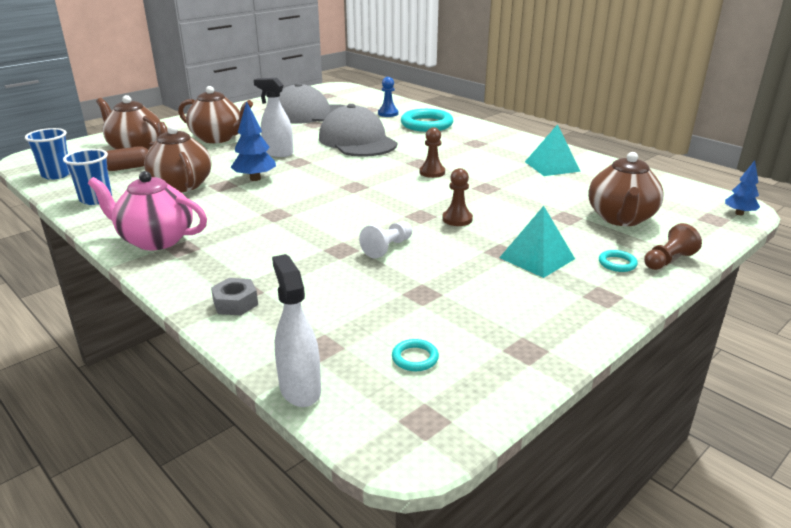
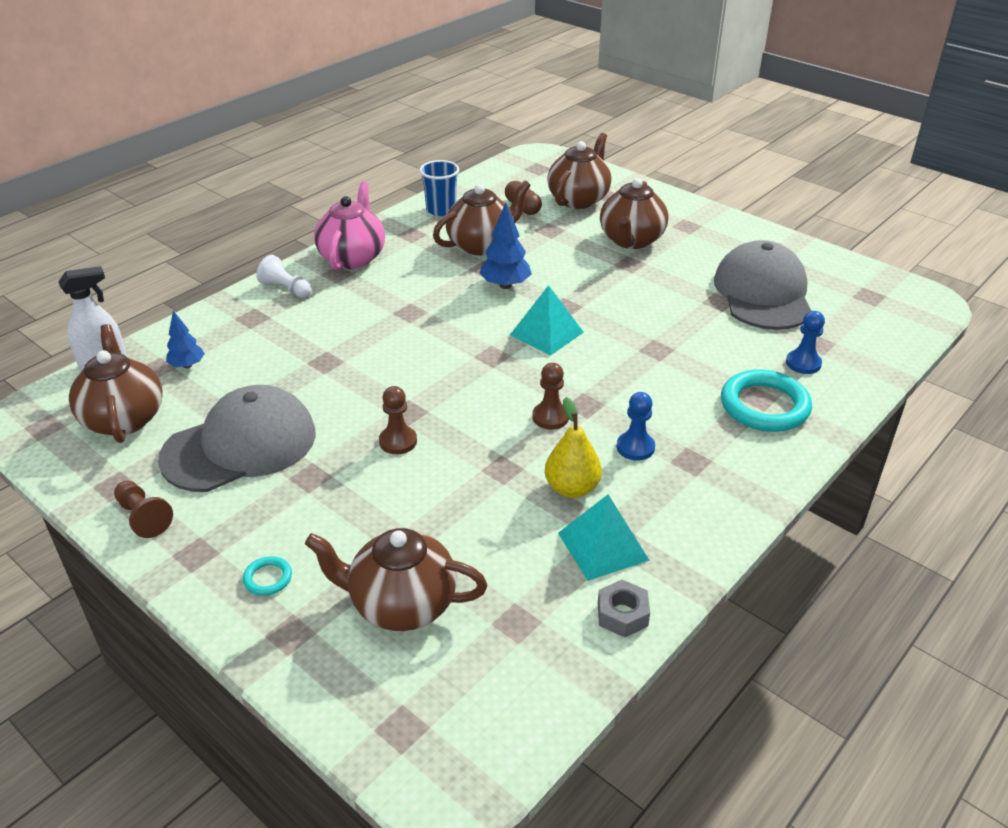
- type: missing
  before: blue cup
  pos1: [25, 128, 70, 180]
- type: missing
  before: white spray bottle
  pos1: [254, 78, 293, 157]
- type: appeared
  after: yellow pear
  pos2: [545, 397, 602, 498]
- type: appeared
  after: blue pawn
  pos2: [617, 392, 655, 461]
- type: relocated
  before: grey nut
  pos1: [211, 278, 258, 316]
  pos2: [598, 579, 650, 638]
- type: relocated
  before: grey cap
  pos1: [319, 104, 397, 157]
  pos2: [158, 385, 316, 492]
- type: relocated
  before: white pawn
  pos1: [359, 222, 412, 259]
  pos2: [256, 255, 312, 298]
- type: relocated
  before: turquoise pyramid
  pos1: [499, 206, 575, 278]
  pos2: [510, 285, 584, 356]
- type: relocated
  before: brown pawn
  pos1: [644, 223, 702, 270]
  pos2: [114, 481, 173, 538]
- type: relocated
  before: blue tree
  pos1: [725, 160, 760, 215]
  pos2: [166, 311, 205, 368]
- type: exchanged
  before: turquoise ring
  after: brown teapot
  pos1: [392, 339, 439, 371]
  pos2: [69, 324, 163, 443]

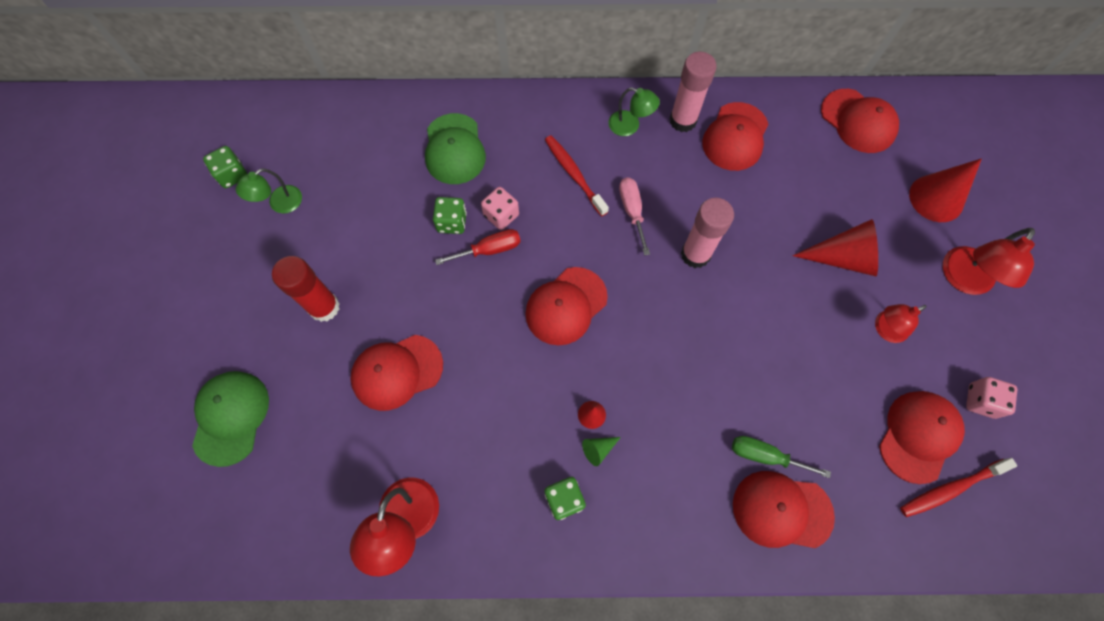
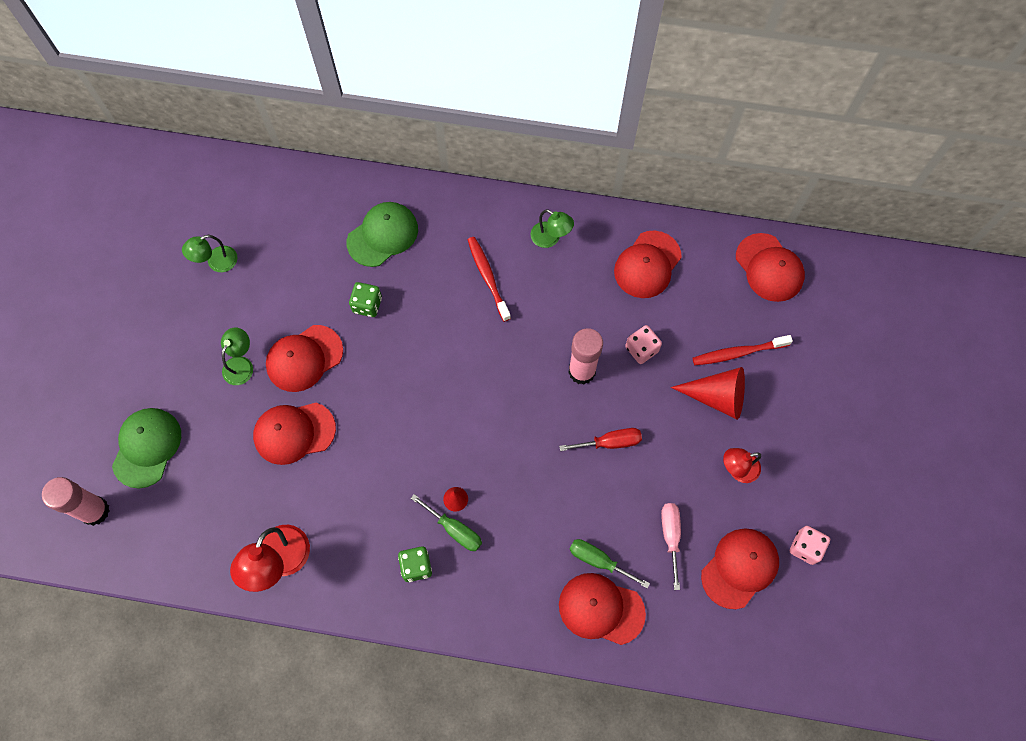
- type: missing
  before: green dice
  pos1: [203, 146, 247, 188]
- type: missing
  before: red cone
  pos1: [909, 158, 982, 222]
- type: missing
  before: red lamp
  pos1: [943, 228, 1035, 295]
- type: relocated
  before: red screwdriver
  pos1: [435, 229, 521, 265]
  pos2: [559, 428, 642, 451]
- type: relocated
  before: pink dice
  pos1: [481, 187, 519, 230]
  pos2: [625, 325, 662, 364]
- type: relocated
  before: red cap
  pos1: [525, 267, 608, 345]
  pos2: [266, 325, 343, 392]
- type: relocated
  before: pink screwdriver
  pos1: [619, 177, 650, 255]
  pos2: [661, 503, 681, 590]
- type: relocated
  before: pink glue stick
  pos1: [669, 52, 717, 132]
  pos2: [42, 477, 110, 526]
- type: relocated
  before: red toothbrush
  pos1: [900, 458, 1017, 517]
  pos2: [693, 335, 793, 365]
- type: exchanged
  before: red glue stick
  after: green lamp
  pos1: [272, 256, 340, 322]
  pos2: [221, 328, 253, 385]
- type: exchanged
  before: green cone
  after: green screwdriver
  pos1: [582, 437, 621, 466]
  pos2: [411, 494, 482, 551]
- type: spun
  before: green cap
  pos1: [425, 113, 486, 184]
  pos2: [347, 202, 418, 267]
  turn: -135

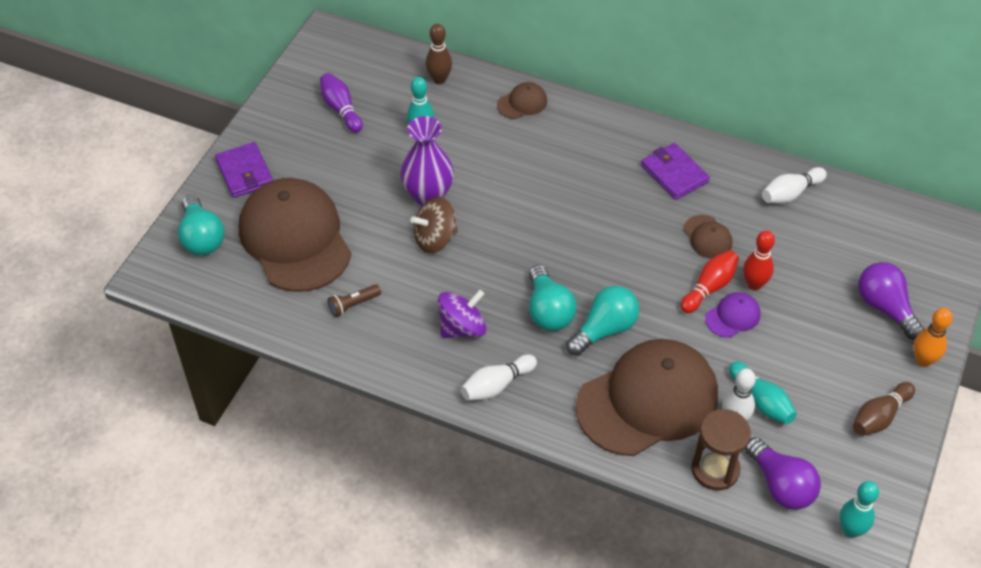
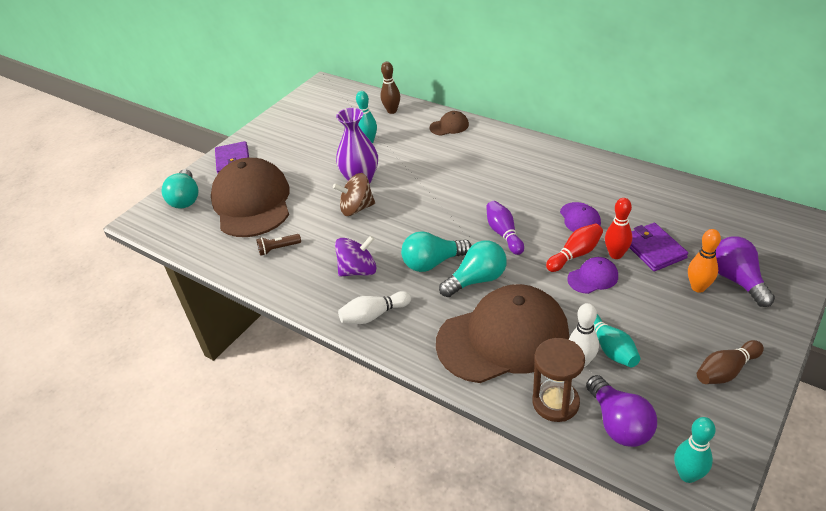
- type: missing
  before: white bowling pin
  pos1: [762, 167, 827, 204]
- type: relocated
  before: purple bowling pin
  pos1: [320, 73, 363, 133]
  pos2: [486, 201, 524, 255]
- type: relocated
  before: purple wallet
  pos1: [641, 143, 710, 200]
  pos2: [629, 223, 688, 271]
- type: relocated
  before: orange bowling pin
  pos1: [913, 308, 953, 367]
  pos2: [688, 229, 721, 293]
- type: colour
  before: brown cap
  after: purple cap
  pos1: [684, 215, 732, 259]
  pos2: [560, 202, 601, 232]
- type: spun
  before: turquoise light bulb
  pos1: [529, 265, 577, 331]
  pos2: [401, 231, 472, 272]
  turn: 75

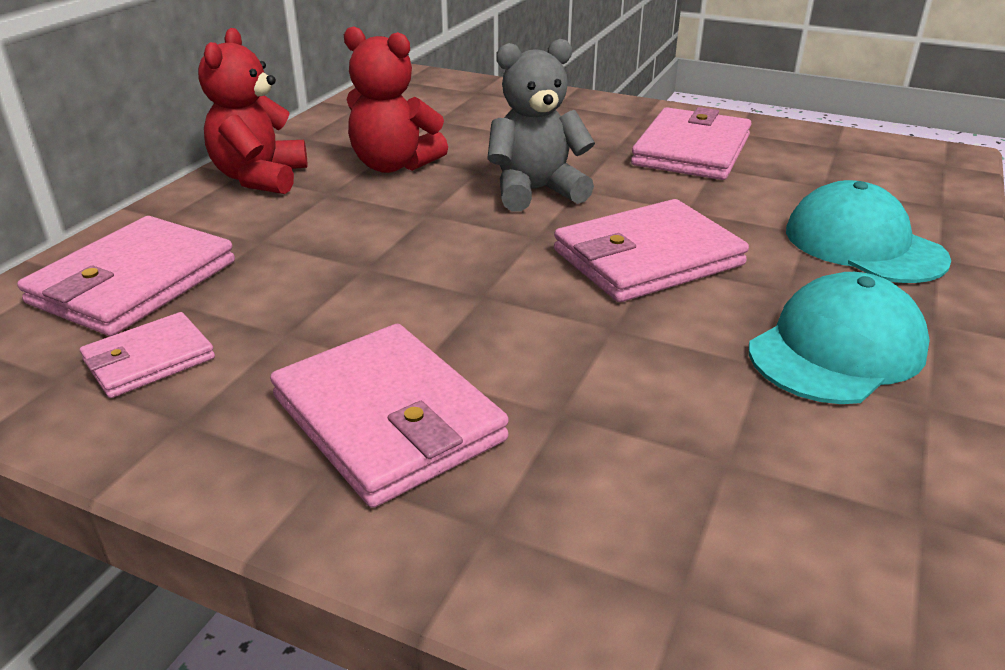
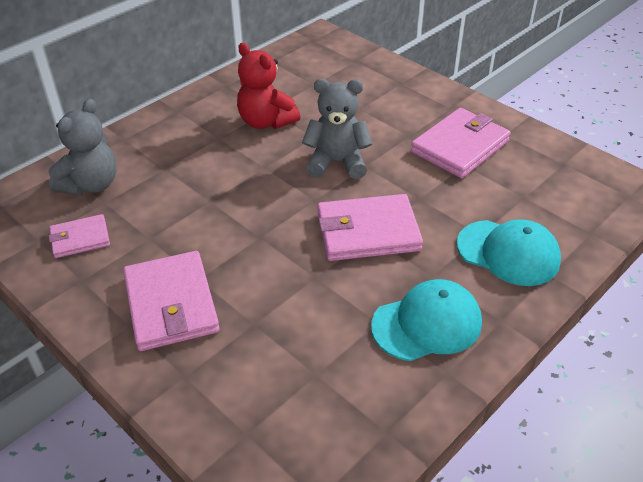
- type: missing
  before: red teddy bear
  pos1: [198, 28, 308, 194]
- type: exchanged
  before: pink wallet
  after: grey teddy bear
  pos1: [17, 216, 235, 336]
  pos2: [49, 99, 117, 196]
- type: spun
  before: turquoise cap
  pos1: [786, 180, 951, 283]
  pos2: [457, 219, 561, 286]
  turn: 135

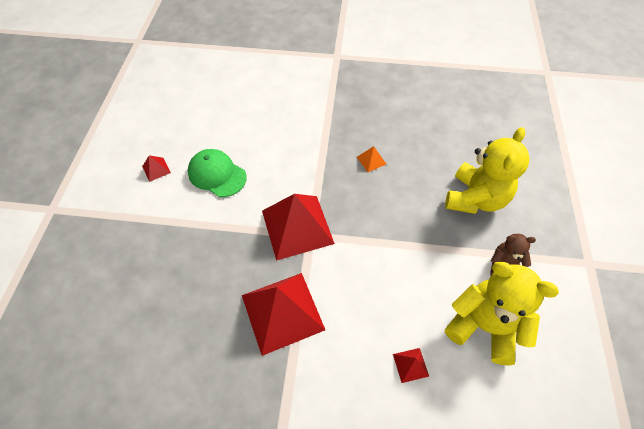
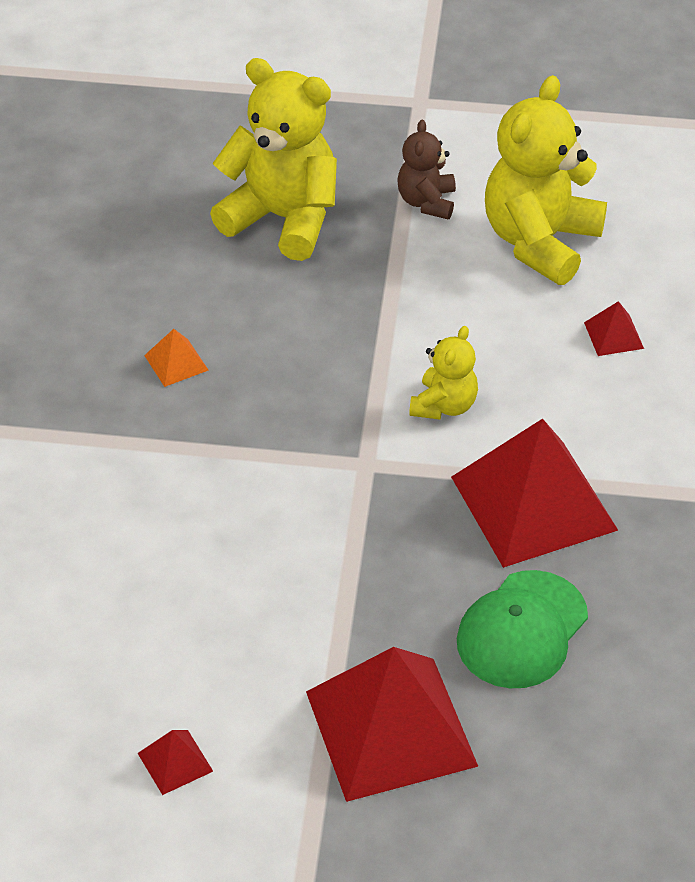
- type: appeared
  after: yellow teddy bear
  pos2: [409, 326, 478, 420]
- type: relocated
  before: green cap
  pos1: [188, 149, 247, 197]
  pos2: [457, 570, 588, 688]
- type: relocated
  before: red pyramid
  pos1: [262, 194, 335, 261]
  pos2: [306, 647, 478, 802]

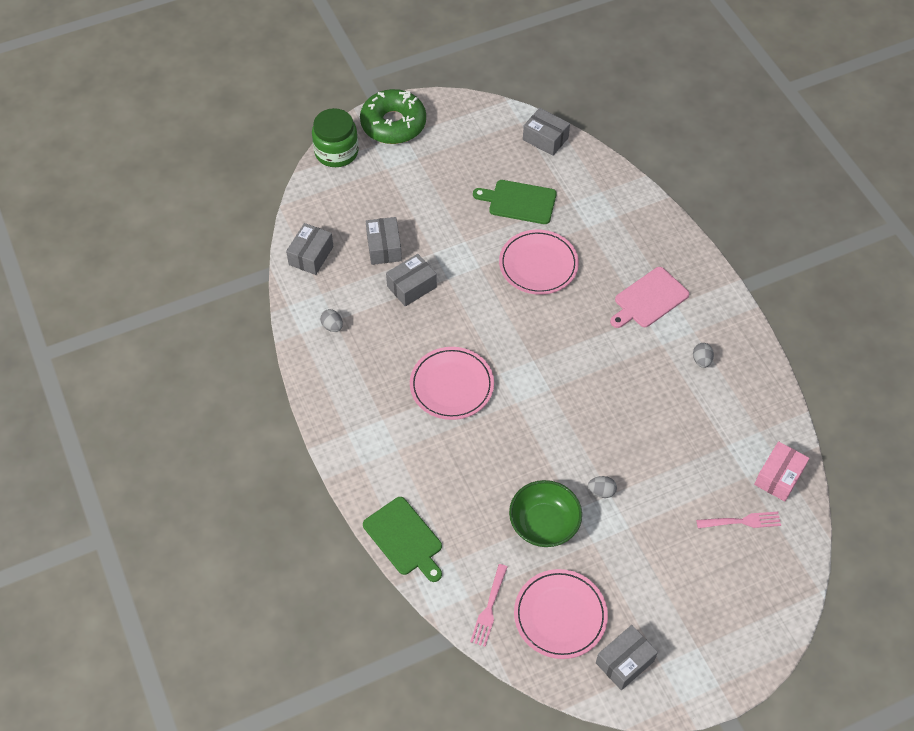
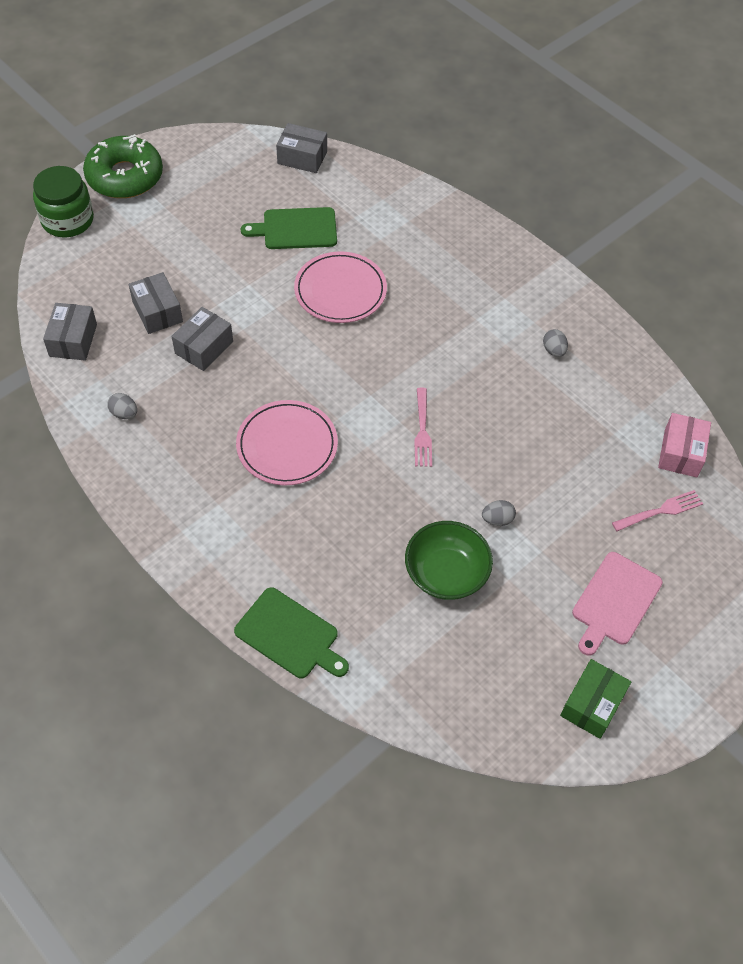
- type: missing
  before: pink plate
  pos1: [514, 569, 608, 659]
- type: relocated
  before: pink fork
  pos1: [470, 564, 507, 647]
  pos2: [414, 387, 432, 467]
- type: relocated
  before: pink cutting board
  pos1: [610, 267, 689, 328]
  pos2: [572, 552, 663, 655]
- type: colour
  before: grey box
  after: green box
  pos1: [596, 625, 658, 690]
  pos2: [560, 659, 631, 739]

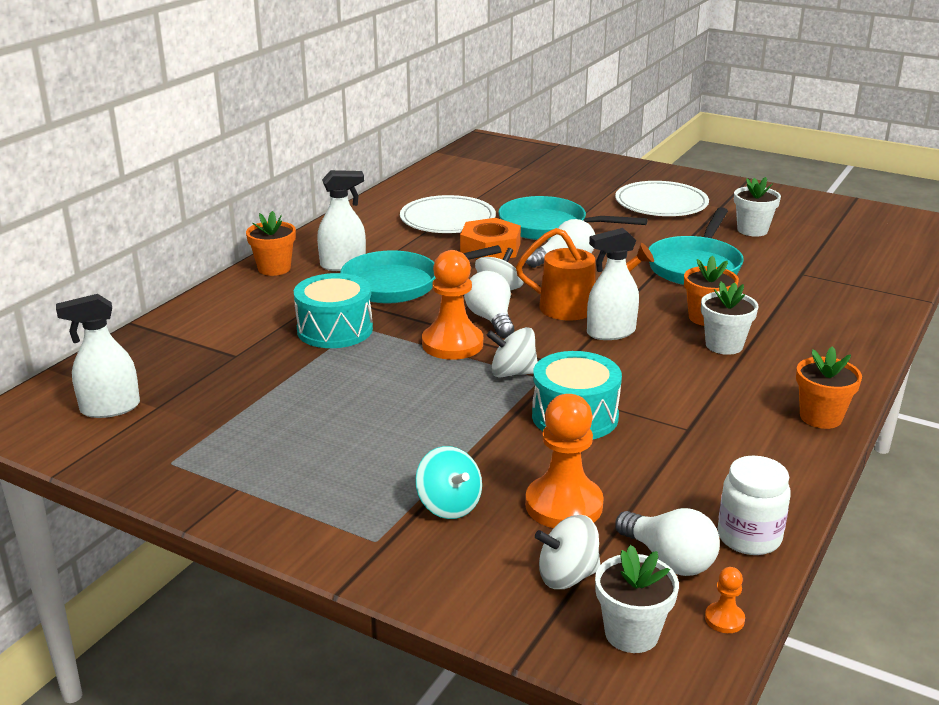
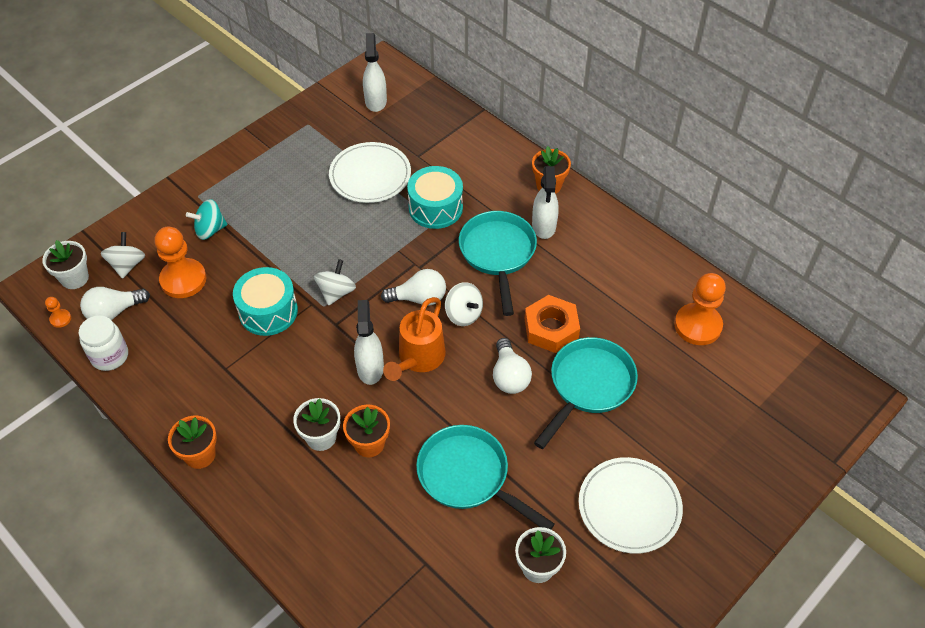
- type: relocated
  before: white plate
  pos1: [400, 195, 496, 233]
  pos2: [329, 142, 411, 203]
- type: relocated
  before: orange pawn
  pos1: [422, 250, 483, 360]
  pos2: [674, 273, 726, 345]

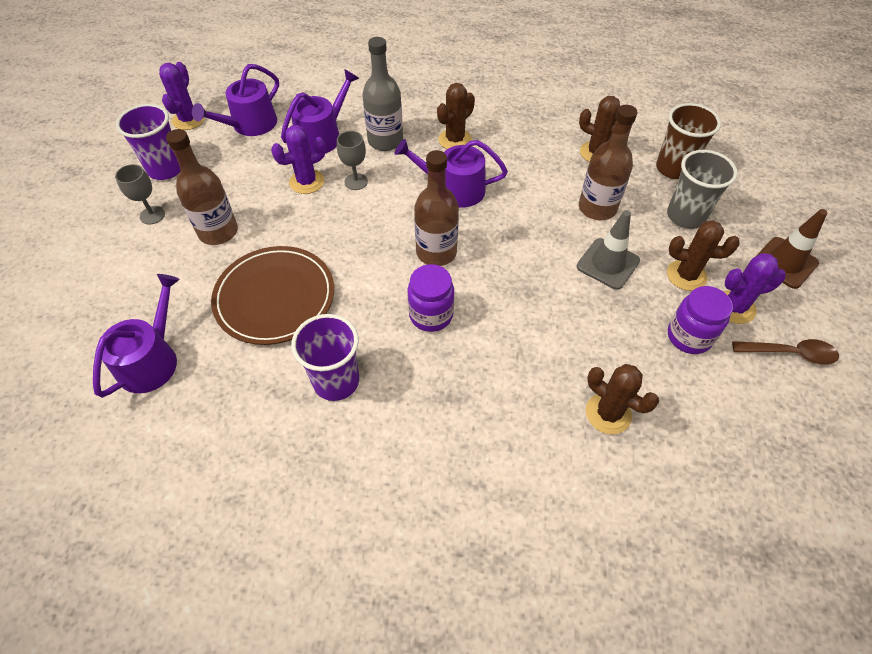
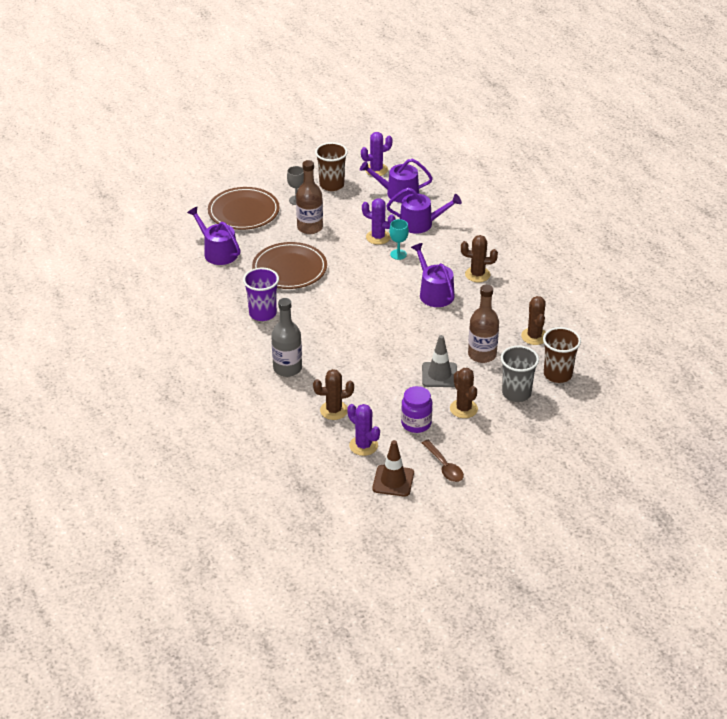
- type: missing
  before: purple jar
  pos1: [408, 264, 454, 332]
- type: missing
  before: brown bottle
  pos1: [414, 150, 459, 266]
- type: appeared
  after: brown plate
  pos2: [208, 187, 280, 230]
- type: relocated
  before: grey bottle
  pos1: [362, 37, 403, 151]
  pos2: [271, 298, 302, 377]
- type: relocated
  before: purple cactus
  pos1: [723, 253, 786, 324]
  pos2: [347, 404, 380, 456]
- type: relocated
  before: brown traffic cone
  pos1: [755, 209, 827, 289]
  pos2: [372, 440, 414, 497]
- type: colour
  before: purple cup
  after: brown cup
  pos1: [116, 104, 180, 180]
  pos2: [315, 142, 348, 191]
- type: colour
  before: grey goblet
  after: turquoise goblet
  pos1: [337, 131, 368, 190]
  pos2: [389, 219, 409, 260]
- type: spun
  before: purple watering can
  pos1: [93, 274, 180, 398]
  pos2: [187, 207, 241, 265]
  turn: -120
- type: spun
  before: brown cactus
  pos1: [586, 364, 659, 434]
  pos2: [313, 369, 354, 420]
  turn: 75

